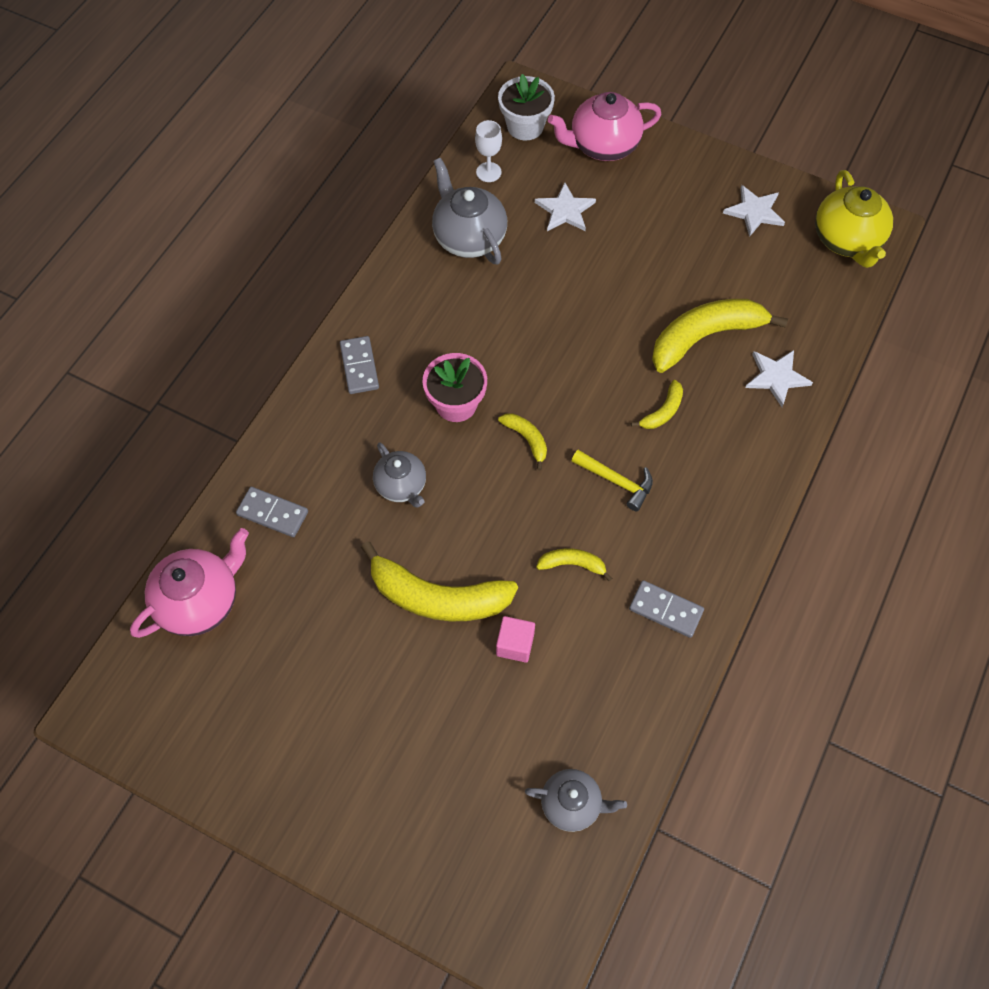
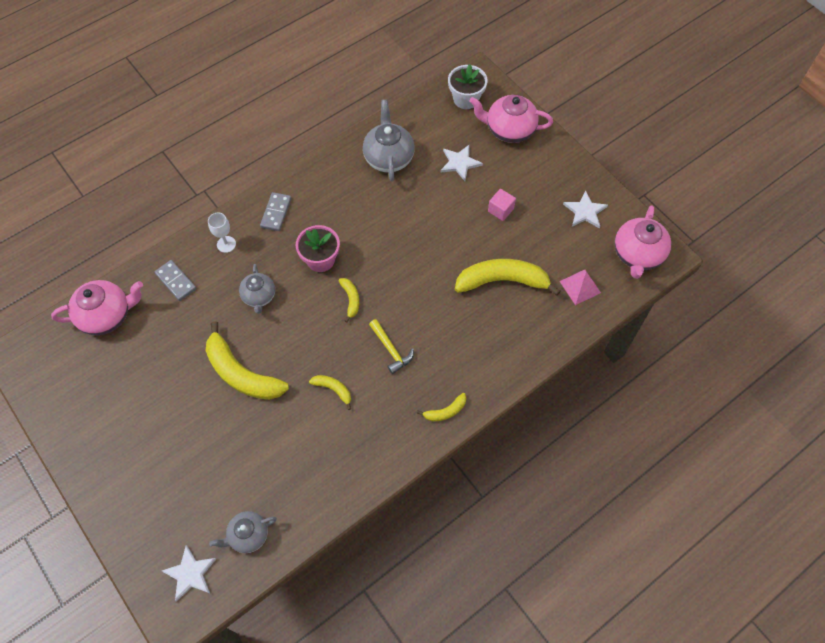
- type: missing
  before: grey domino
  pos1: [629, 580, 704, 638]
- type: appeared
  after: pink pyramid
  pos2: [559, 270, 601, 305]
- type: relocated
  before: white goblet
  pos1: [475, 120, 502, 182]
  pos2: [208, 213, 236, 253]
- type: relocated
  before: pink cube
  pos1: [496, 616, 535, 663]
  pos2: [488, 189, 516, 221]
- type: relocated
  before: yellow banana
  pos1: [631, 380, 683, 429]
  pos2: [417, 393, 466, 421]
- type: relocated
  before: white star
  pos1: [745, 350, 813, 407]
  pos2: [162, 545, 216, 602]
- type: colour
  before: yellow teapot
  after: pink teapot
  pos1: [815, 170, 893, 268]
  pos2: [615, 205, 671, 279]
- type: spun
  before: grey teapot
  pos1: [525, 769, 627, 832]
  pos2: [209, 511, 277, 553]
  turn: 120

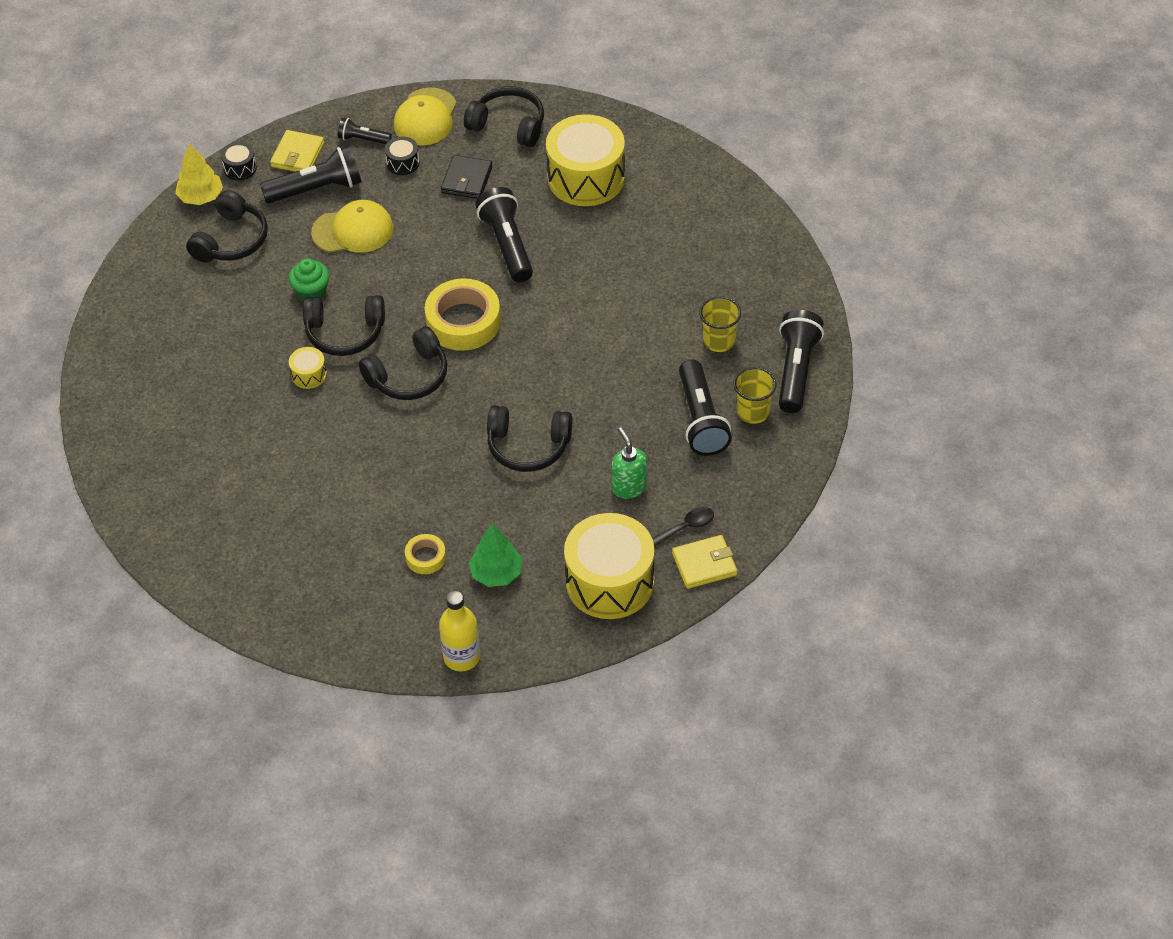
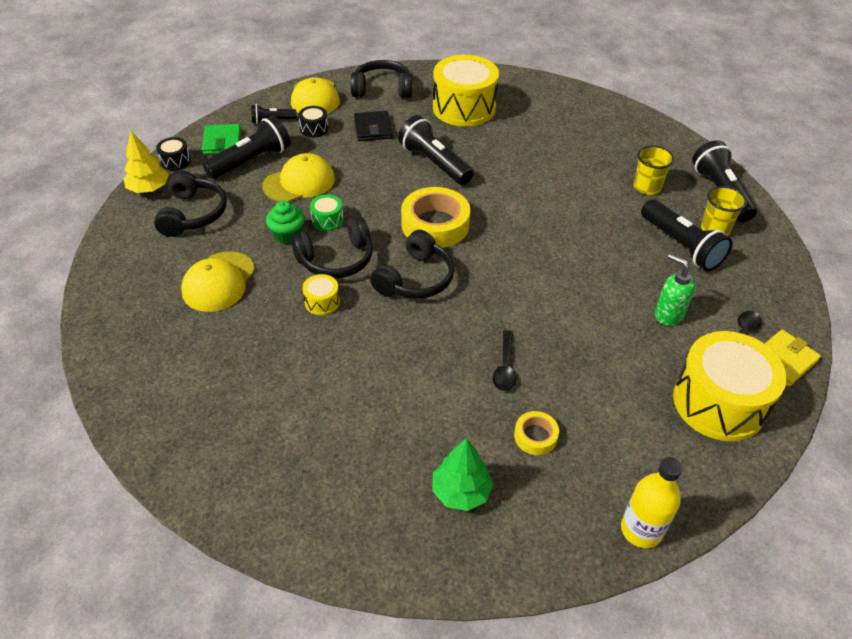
- type: missing
  before: black headphones
  pos1: [487, 405, 572, 472]
- type: appeared
  after: yellow cap
  pos2: [181, 251, 255, 312]
- type: appeared
  after: green drum
  pos2: [310, 195, 344, 231]
- type: appeared
  after: black spoon
  pos2: [493, 330, 516, 391]
- type: relocated
  before: green tree
  pos1: [469, 524, 522, 587]
  pos2: [432, 438, 493, 511]
- type: colour
  before: yellow wallet
  after: green wallet
  pos1: [270, 130, 324, 172]
  pos2: [202, 124, 241, 155]

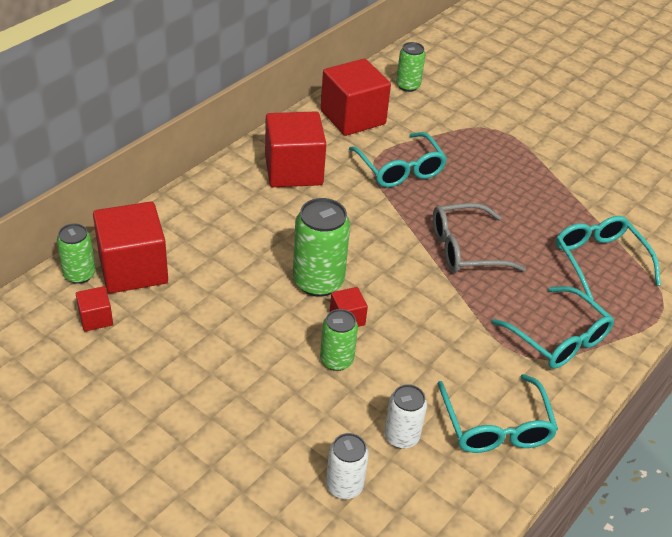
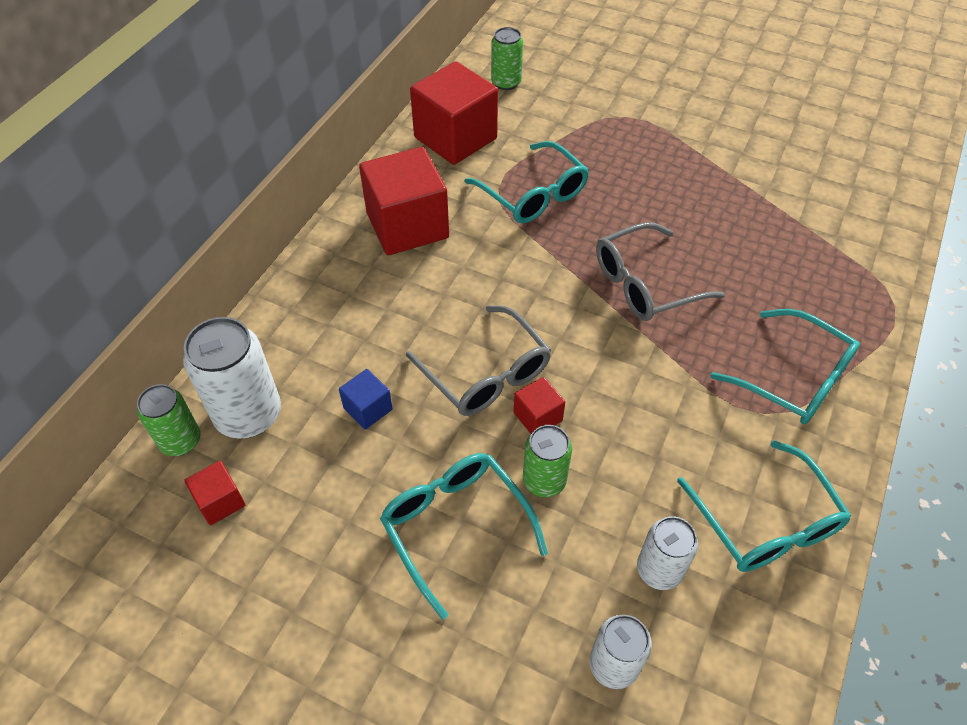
- type: appeared
  after: blue cube
  pos2: [339, 369, 393, 429]
- type: relocated
  before: turquoise glasses
  pos1: [556, 216, 661, 300]
  pos2: [380, 453, 548, 620]
- type: exchanged
  before: red cube
  after: white can
  pos1: [93, 201, 168, 293]
  pos2: [183, 317, 281, 439]
- type: exchanged
  before: green can
  after: grey glasses
  pos1: [293, 198, 350, 297]
  pos2: [406, 305, 551, 416]

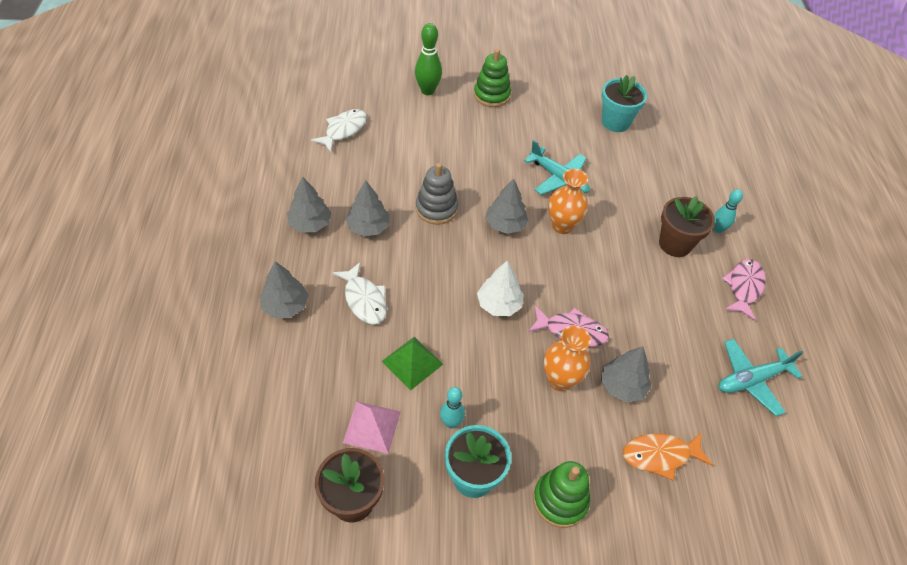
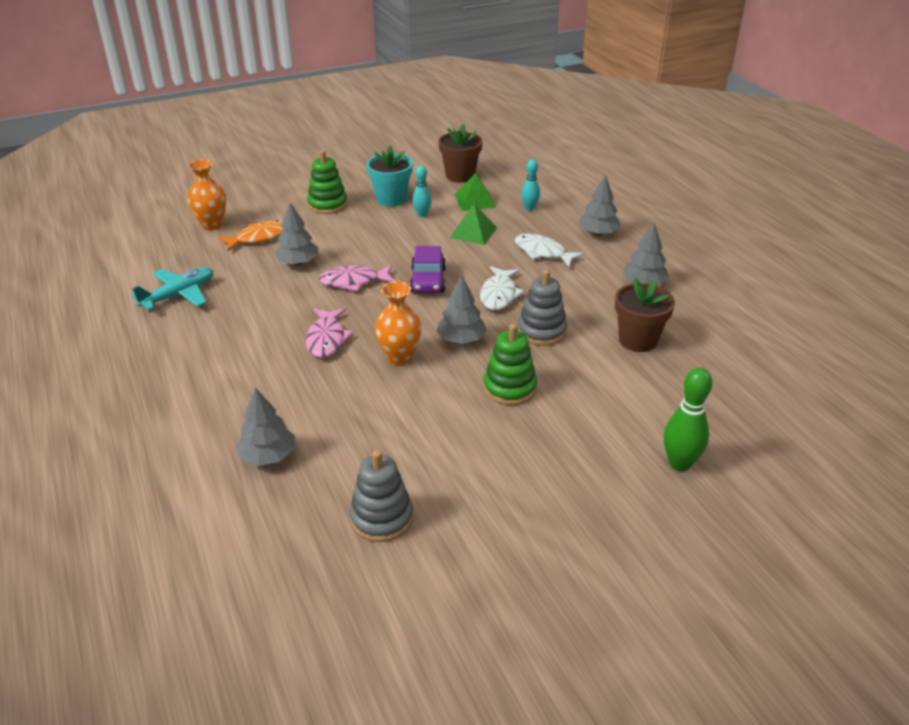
- type: missing
  before: turquoise plane
  pos1: [524, 140, 590, 195]
- type: relocated
  before: white fish
  pos1: [311, 109, 367, 152]
  pos2: [480, 266, 524, 310]
- type: relocated
  before: grey tree
  pos1: [346, 180, 389, 236]
  pos2: [236, 387, 295, 466]
- type: relocated
  before: green stacking toy
  pos1: [474, 49, 511, 107]
  pos2: [483, 324, 537, 405]
- type: relocated
  before: orange vase
  pos1: [544, 325, 591, 391]
  pos2: [188, 159, 226, 230]
- type: relocated
  before: brown flower pot
  pos1: [659, 196, 715, 257]
  pos2: [615, 278, 675, 352]
- type: relocated
  before: turquoise bowling pin
  pos1: [714, 189, 743, 233]
  pos2: [521, 159, 540, 211]
- type: relocated
  before: pink fish
  pos1: [722, 259, 766, 321]
  pos2: [306, 308, 353, 358]
- type: exchanged
  before: white tree
  after: purple car
  pos1: [477, 260, 524, 316]
  pos2: [410, 246, 446, 293]
- type: exchanged
  before: turquoise flower pot
  after: grey stacking toy
  pos1: [601, 75, 647, 132]
  pos2: [349, 450, 413, 542]
- type: colour
  before: pink pyramid
  after: green pyramid
  pos1: [343, 401, 401, 454]
  pos2: [455, 173, 496, 211]

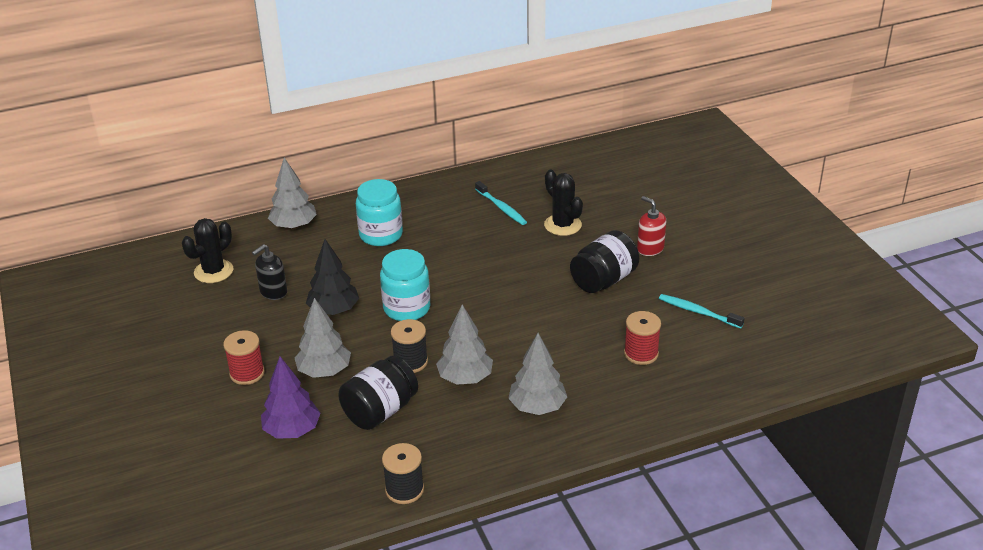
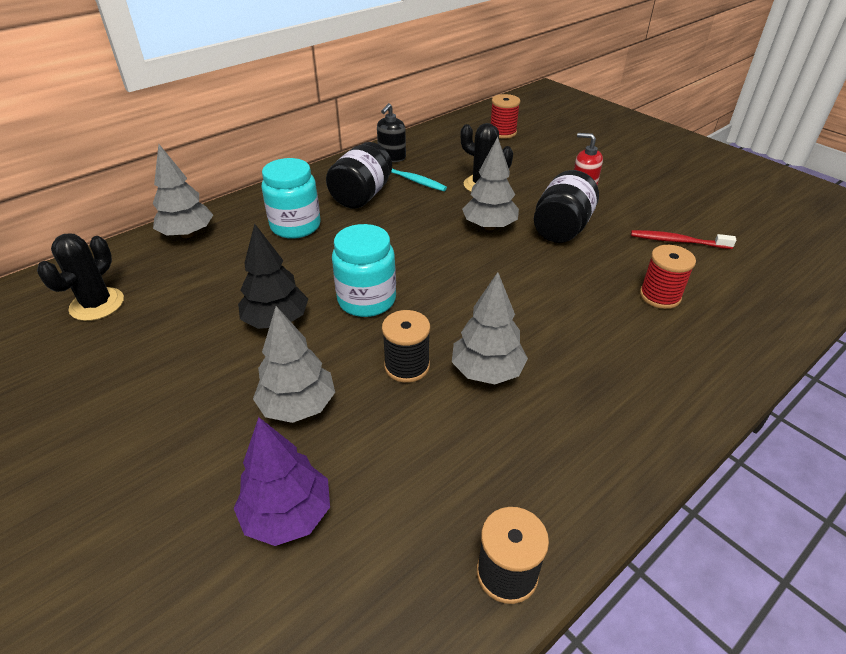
- type: relocated
  before: red spool
  pos1: [224, 330, 265, 385]
  pos2: [491, 94, 520, 139]
- type: relocated
  before: black soap dispenser
  pos1: [252, 244, 287, 300]
  pos2: [377, 103, 406, 162]
- type: relocated
  before: black jar
  pos1: [338, 356, 418, 430]
  pos2: [326, 142, 392, 209]
- type: relocated
  before: grey tree
  pos1: [508, 333, 567, 415]
  pos2: [462, 137, 519, 230]
- type: colour
  before: turquoise toothbrush
  after: red toothbrush
  pos1: [659, 294, 745, 329]
  pos2: [631, 230, 736, 249]

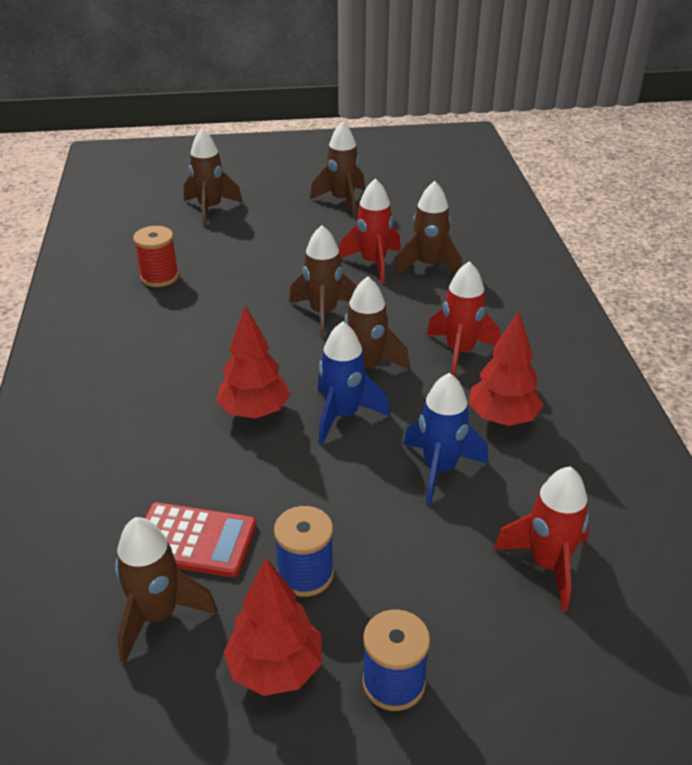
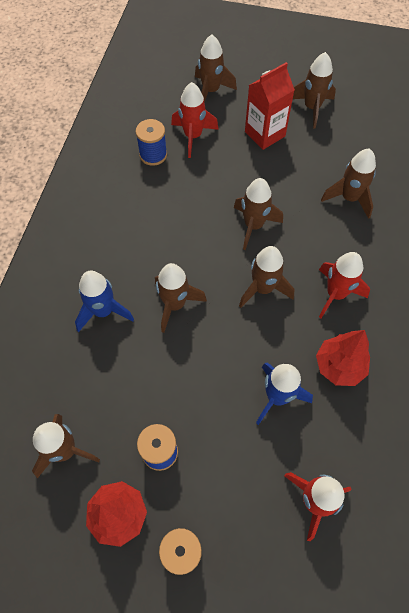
- type: missing
  before: red calculator
  pos1: [145, 502, 257, 577]
- type: appeared
  after: red carton
  pos2: [245, 62, 295, 150]
- type: relocated
  before: blue rocket
  pos1: [318, 321, 390, 445]
  pos2: [75, 271, 134, 332]
- type: relocated
  before: red rocket
  pos1: [339, 178, 401, 284]
  pos2: [171, 82, 219, 158]
- type: exchanged
  before: red tree
  after: brown rocket
  pos1: [216, 305, 291, 419]
  pos2: [155, 263, 207, 333]
- type: colour
  before: red spool
  after: blue spool
  pos1: [133, 226, 179, 287]
  pos2: [136, 119, 167, 166]

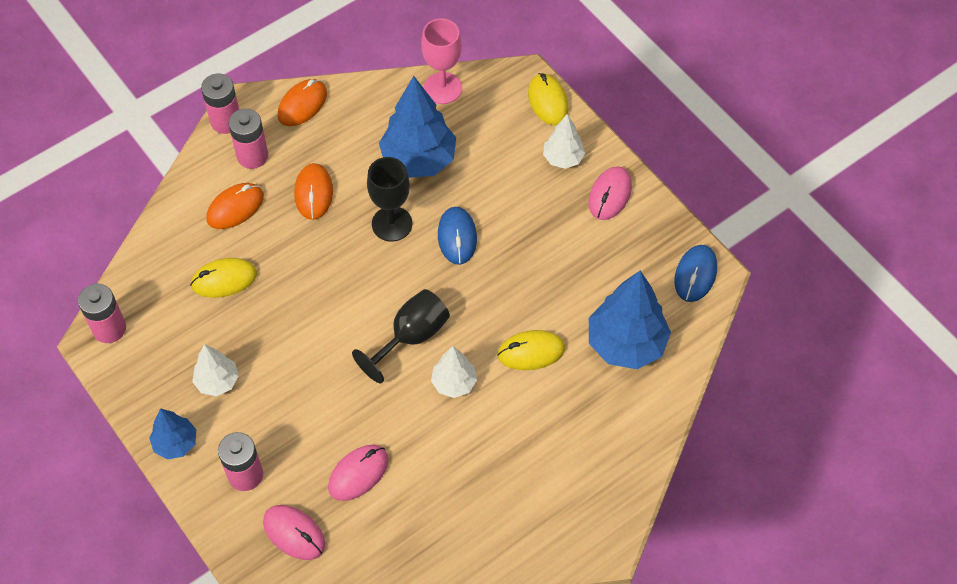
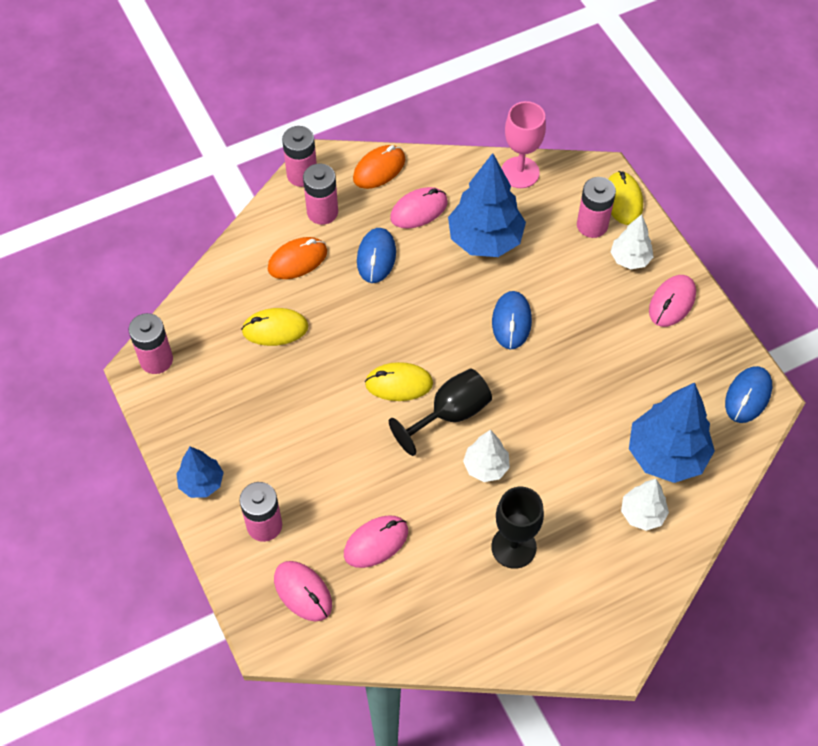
- type: appeared
  after: pink mouse
  pos2: [390, 187, 448, 229]
- type: appeared
  after: pink battery
  pos2: [577, 177, 616, 238]
- type: relocated
  before: white tree
  pos1: [192, 344, 239, 396]
  pos2: [621, 479, 669, 531]
- type: relocated
  before: black goblet
  pos1: [367, 157, 412, 242]
  pos2: [491, 487, 544, 569]
- type: relocated
  before: yellow mouse
  pos1: [497, 330, 565, 370]
  pos2: [365, 362, 433, 401]
- type: colour
  before: orange mouse
  after: blue mouse
  pos1: [294, 163, 333, 220]
  pos2: [357, 228, 396, 283]

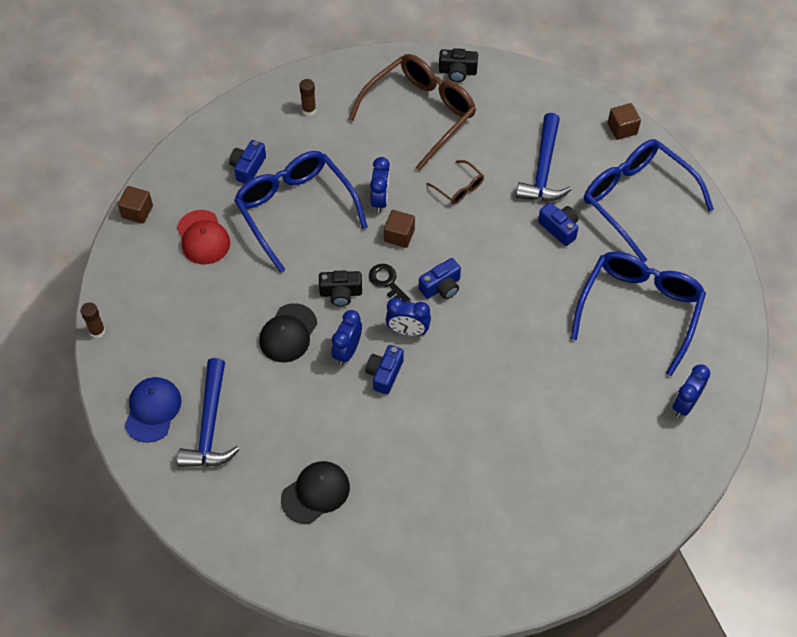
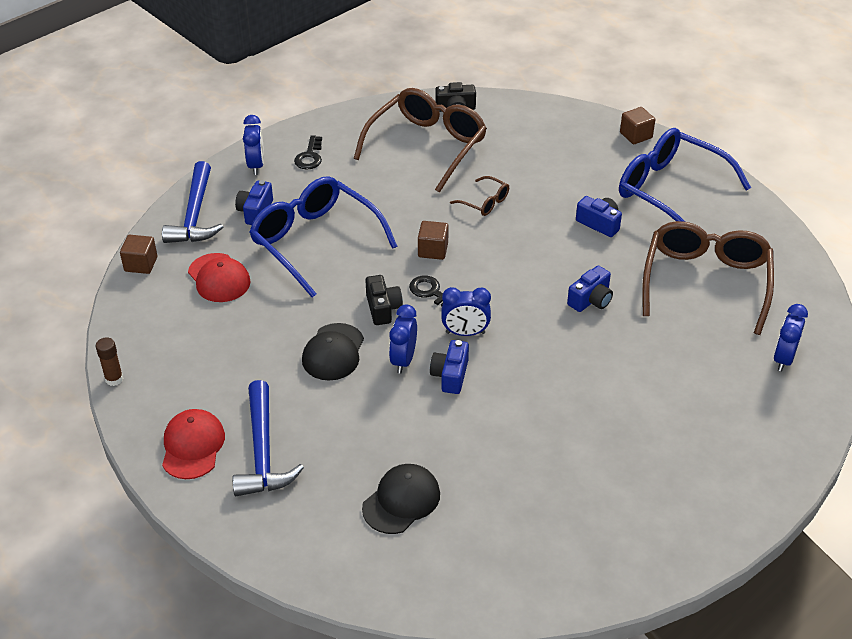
- type: relocated
  before: blue clock
  pos1: [370, 157, 390, 213]
  pos2: [243, 115, 264, 175]
- type: relocated
  before: blue camera
  pos1: [419, 258, 461, 299]
  pos2: [567, 266, 613, 312]
- type: relocated
  before: blue hammer
  pos1: [516, 113, 571, 201]
  pos2: [162, 161, 223, 243]
- type: exchanged
  before: brown glue stick
  after: black key
  pos1: [299, 79, 316, 116]
  pos2: [294, 135, 322, 170]
- type: colour
  before: blue cap
  after: red cap
  pos1: [124, 377, 182, 443]
  pos2: [162, 409, 225, 479]
- type: colour
  before: blue glasses
  after: brown glasses
  pos1: [571, 251, 706, 376]
  pos2: [642, 221, 774, 335]
- type: spun
  before: black camera
  pos1: [319, 271, 362, 306]
  pos2: [365, 275, 403, 325]
  turn: -90

